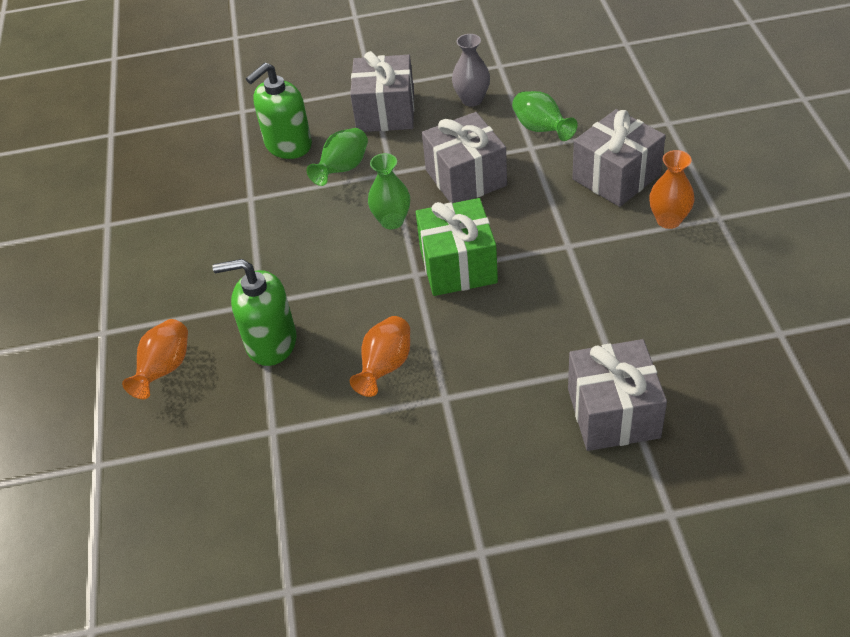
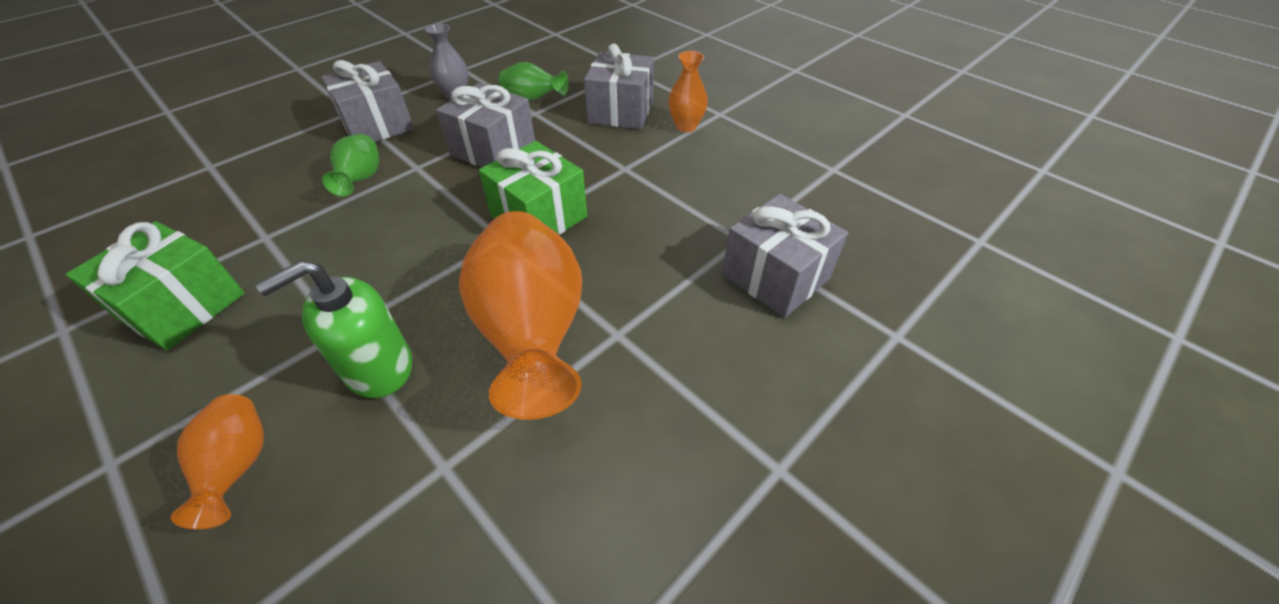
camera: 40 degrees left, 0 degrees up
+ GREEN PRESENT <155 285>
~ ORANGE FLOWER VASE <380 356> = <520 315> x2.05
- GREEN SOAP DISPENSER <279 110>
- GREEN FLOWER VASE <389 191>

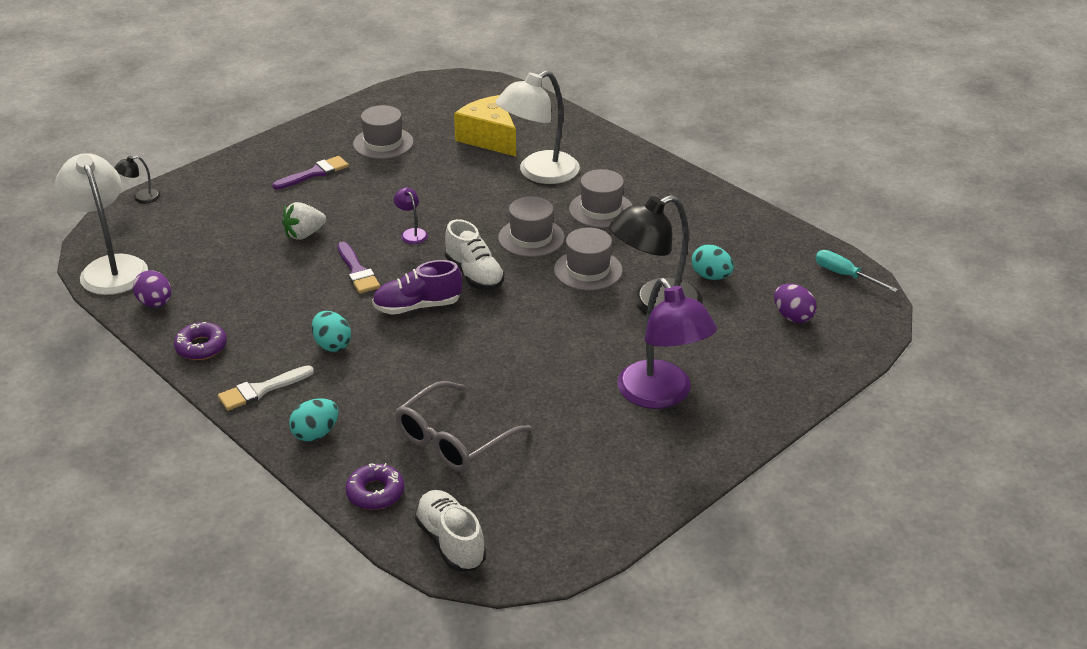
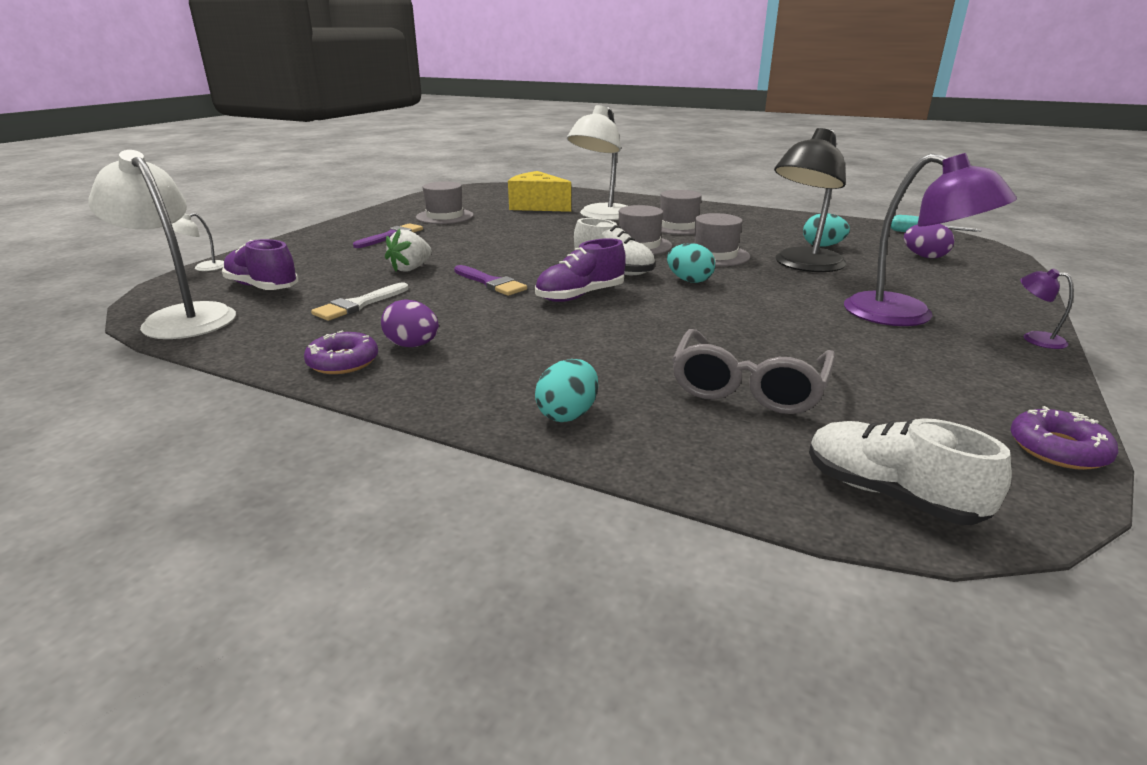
camera: 20 degrees left, 10 degrees down
~ JET-BLACK DESK LAMP <137 179> to PURE WHITE DESK LAMP <198 242>
+ VIOLET LACE-UP SHOE <260 264>
~ PURE WHITE PAINTBRUSH <266 388> to <359 301>
~ VIOLET TOY EGG <152 288> to <410 323>
~ TEAL TOY EGG <331 331> to <691 263>
~ VIOLET DONUT <374 486> to <1065 438>
~ VIOLET DESK LAMP <411 216> to <1047 308>

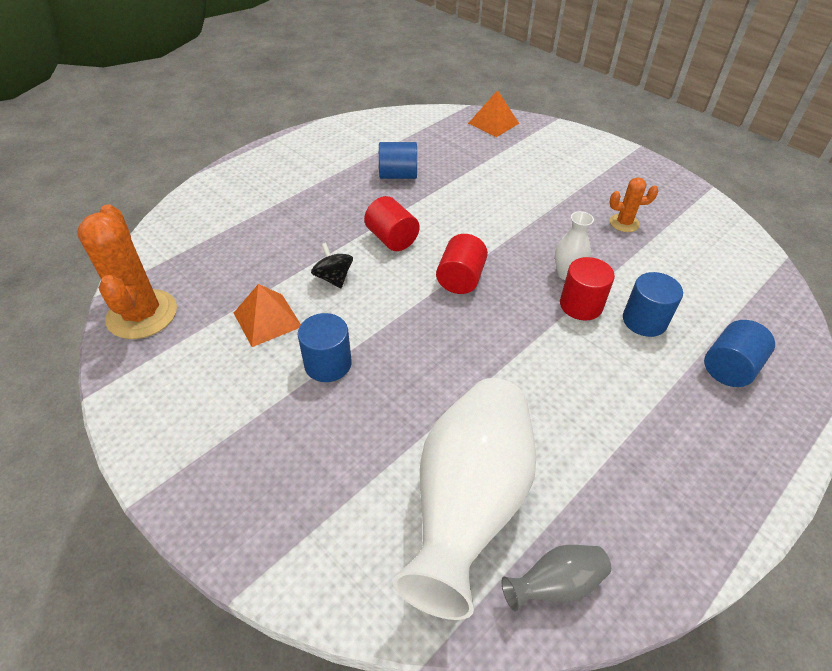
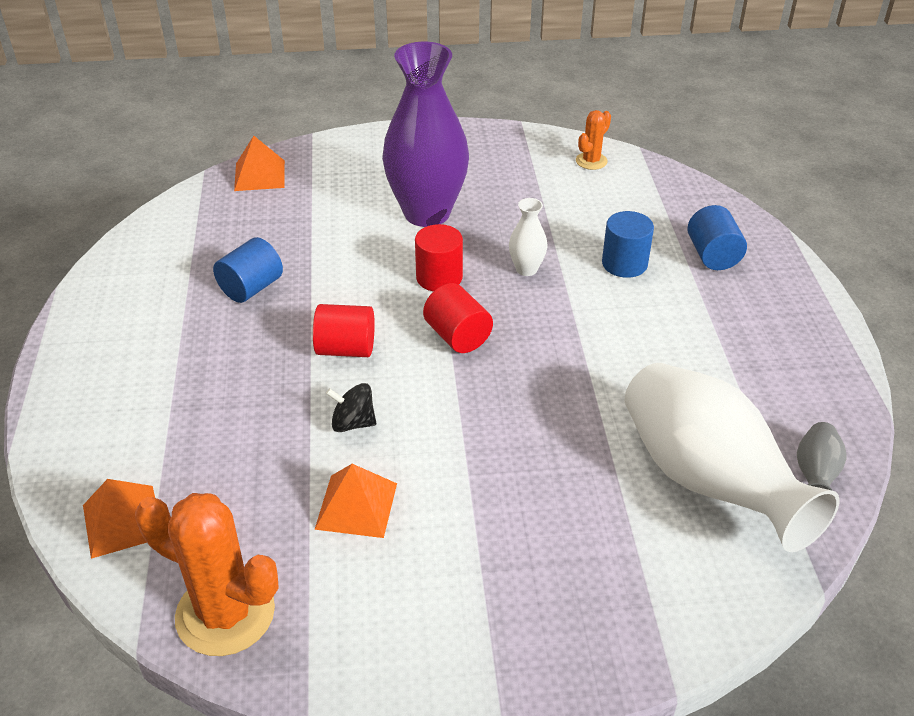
camera: 50 degrees left, 5 degrees down
+ ORANGE PYRAMID <119 519>
+ VIOLET FLOWER VASE <425 134>
~ CRIMSON SOLID CYLINDER <587 289> to <439 258>
~ ORANGE PRICKLY PLANT <634 204> to <593 140>
- COBALT SOLID CYLINDER <325 347>

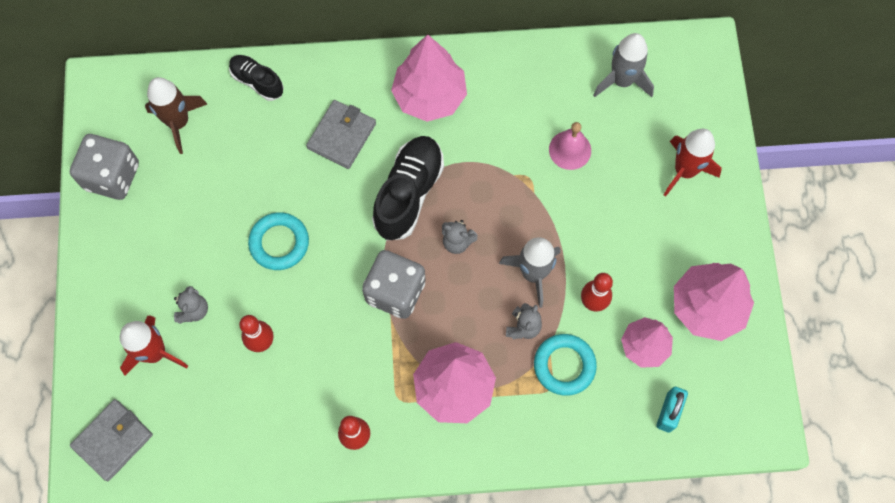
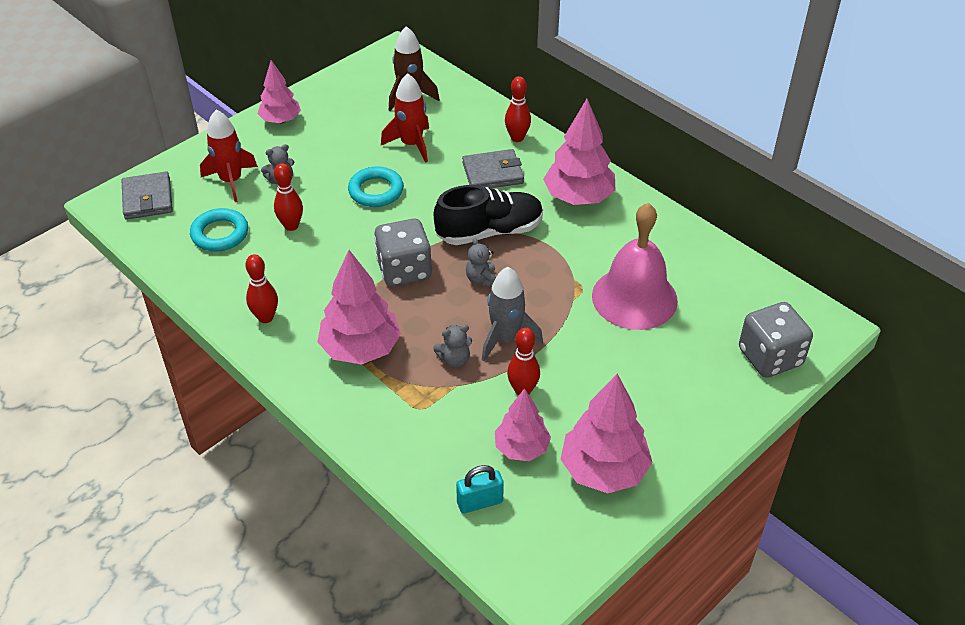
camera: 50 degrees right, 25 degrees down
~ GREY WALLET <111 440> = <147 195> 75 degrees clockwise
~ TEAL RING <565 365> to <219 230>
+ PINK TREE <279 92>
~ CRIMSON ROCKET <693 163> to <405 118>
+ CRIMSON SKITTLE <518 109>
~ PINK BELL <570 146> = <635 266> x1.94
~ GREY DIE <104 167> to <776 340>
- JET-BLACK LACE-UP SHOE <256 78>
- GREY ROCKET <623 65>

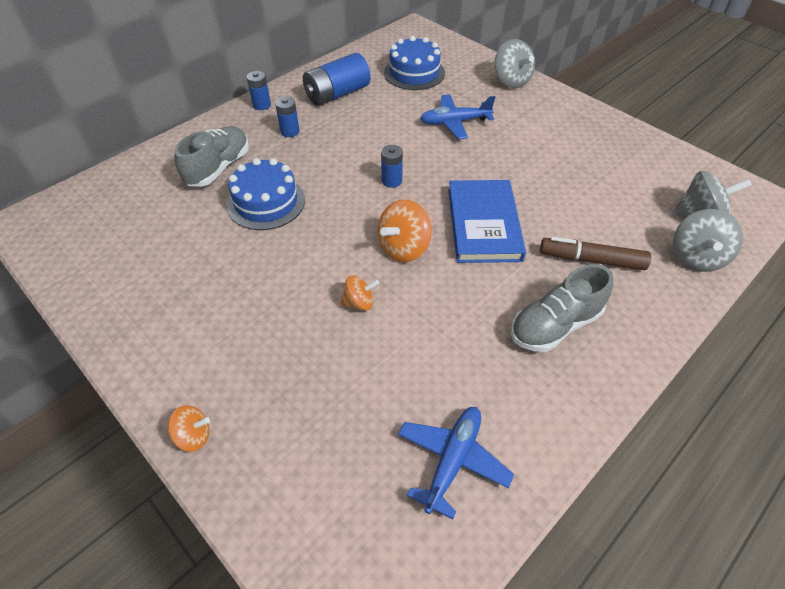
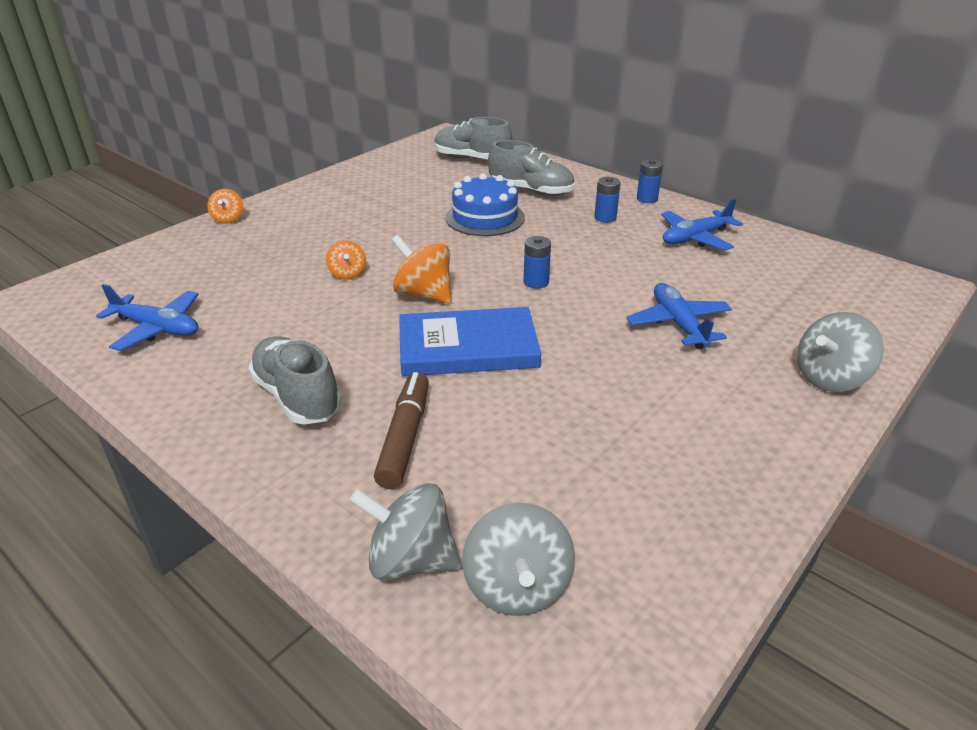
camera: 85 degrees right, 15 degrees down
+ GREY LACE-UP SHOE <473 138>
~ COBALT POWER CELL <337 79> to COBALT AEROPLANE <702 224>
- COBALT GATEAU <414 63>

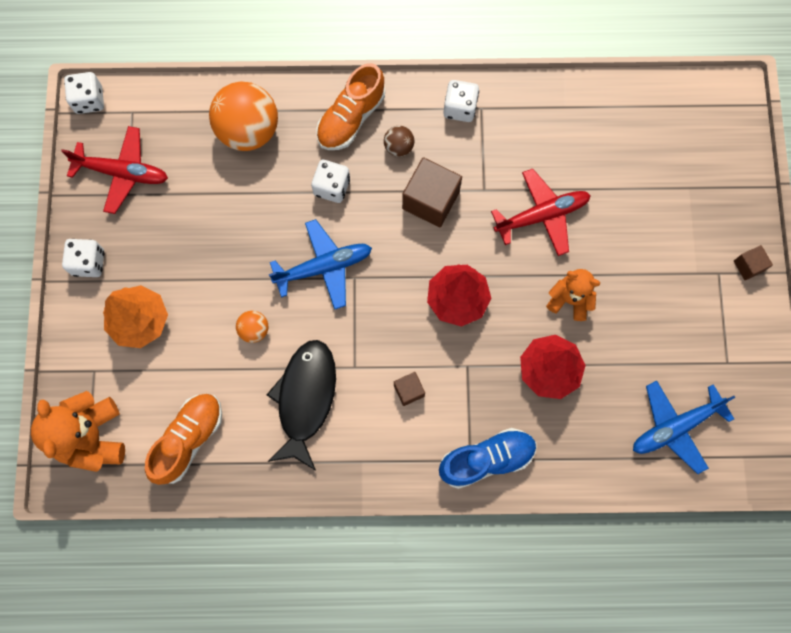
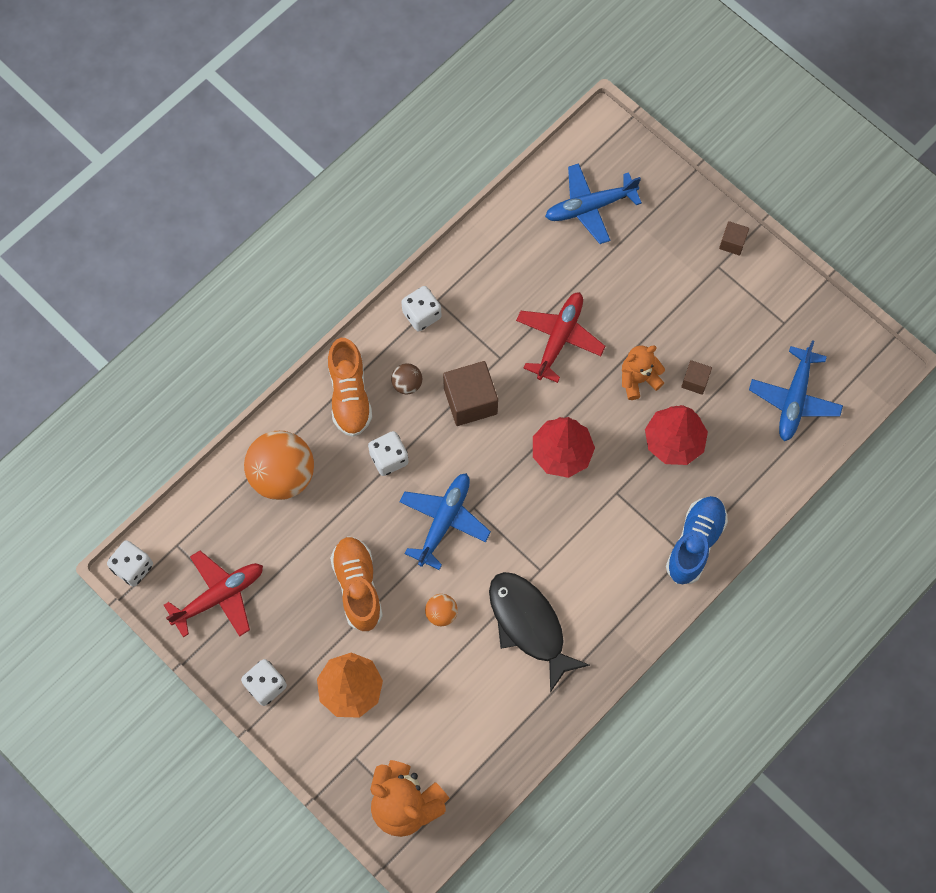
camera: 45 degrees left, 5 degrees down
~ ORANGE LACE-UP SHOE <183 439> to <356 584>
+ COBALT AEROPLANE <593 203>
~ BROWN CUBE <409 389> to <696 377>

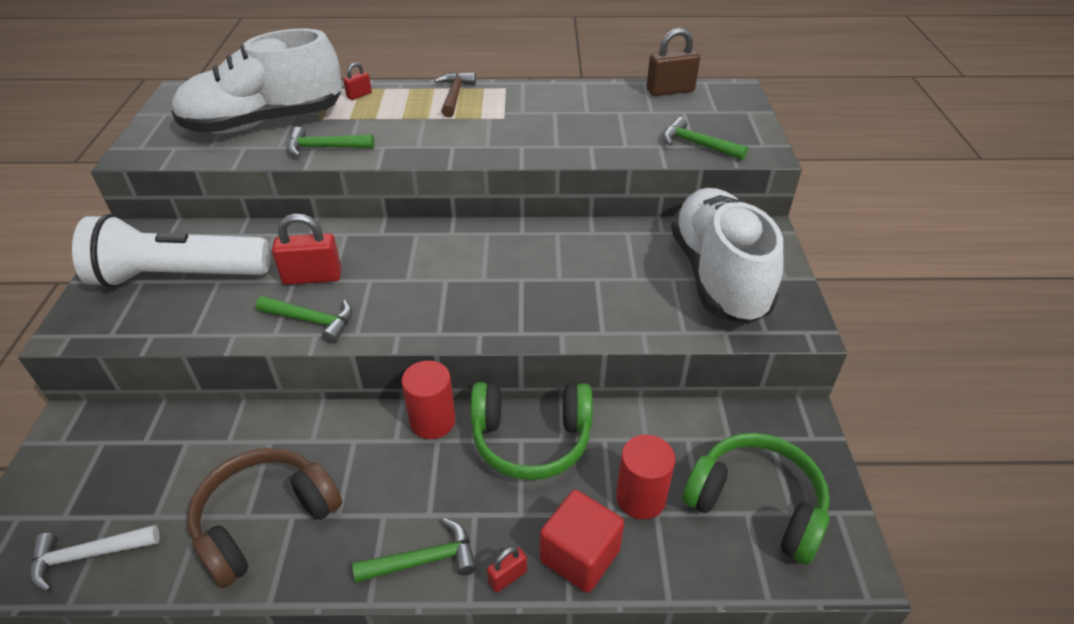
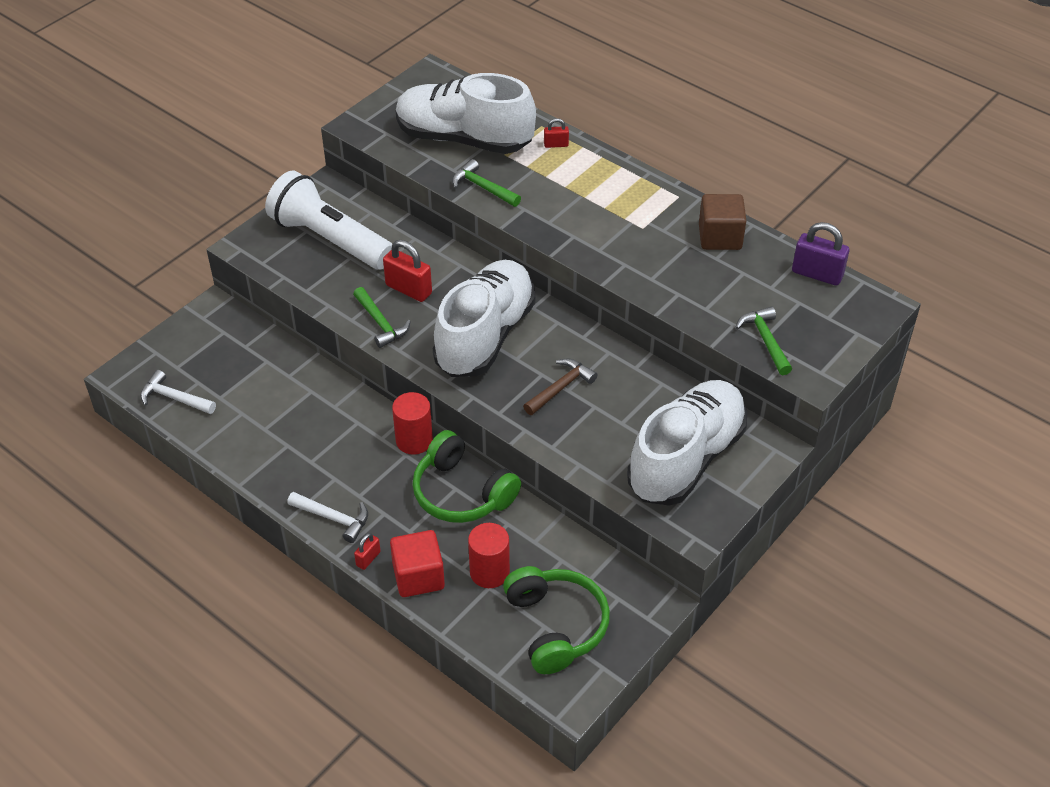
camera: 40 degrees right, 5 degrees up
~ GREEN CARPENTER'S HAMMER <415 550> to PURE WHITE CARPENTER'S HAMMER <327 517>
~ CRIMSON LOCK <507 570> = <367 551> 60 degrees counterclockwise
+ PURE WHITE LACE-UP SHOE <484 318>
~ BROWN CARPENTER'S HAMMER <455 94> to <560 387>
+ BROWN CUBE <722 222>
~ BROWN LOCK <673 62> to VIOLET LOCK <820 254>
- BROWN OVER-EAR HEADPHONES <264 518>

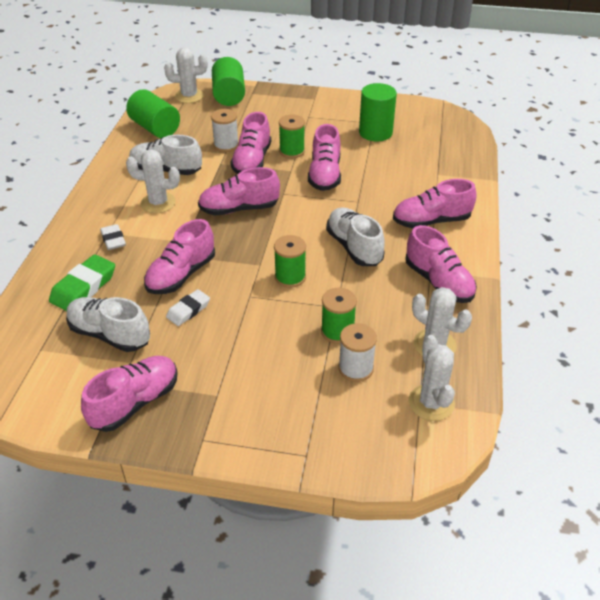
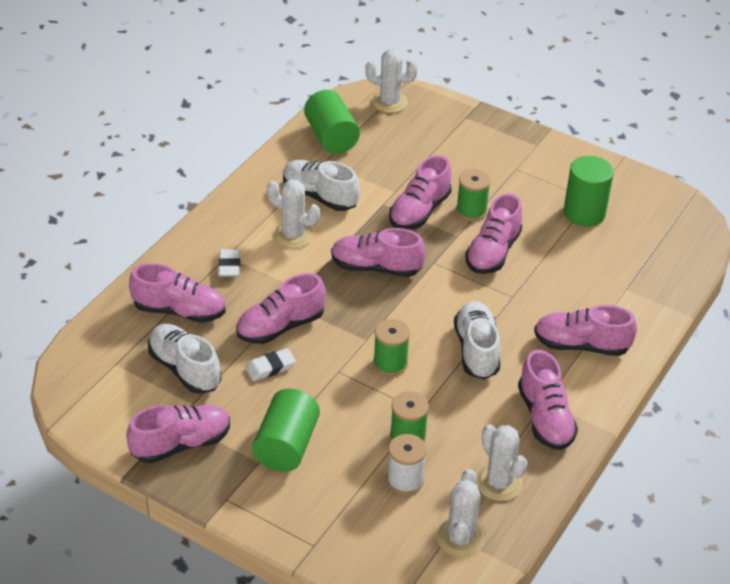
camera: 20 degrees right, 0 degrees up
~ GREEN PENCIL ERASER <82 282> to PINK LACE-UP SHOE <177 293>
~ GREEN SOLID CYLINDER <228 81> to <286 430>
- PURE WHITE REEL OF THREAD <225 130>

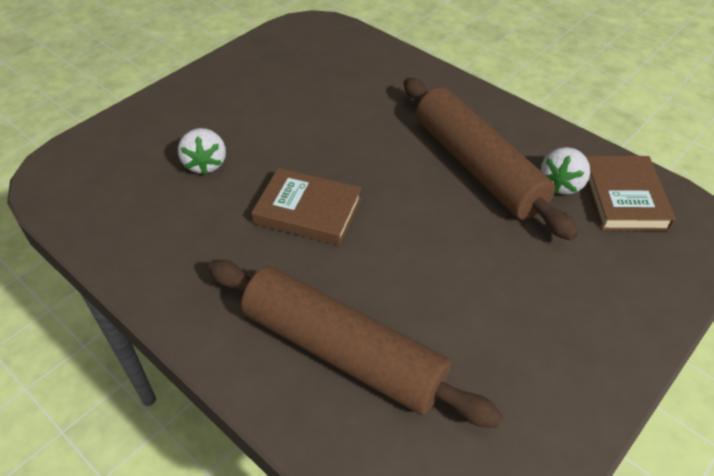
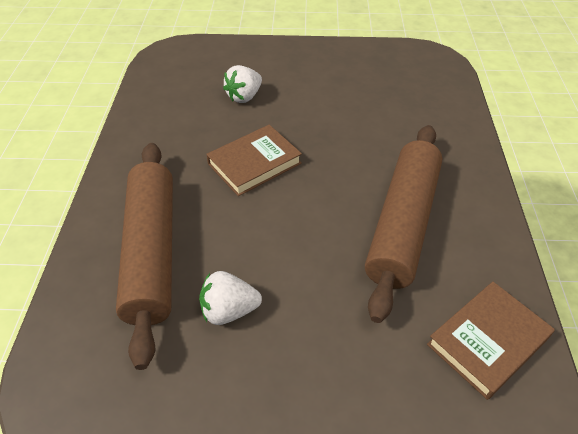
camera: 50 degrees right, 0 degrees up
~ PURE WHITE STRAWBERRY <565 170> to <230 298>
~ BROWN BOOK <306 207> = <254 160> 75 degrees clockwise

